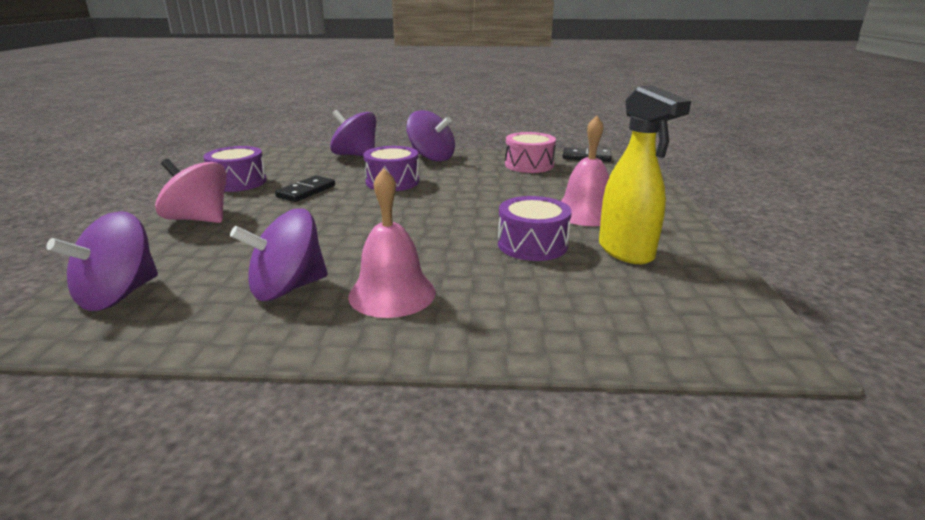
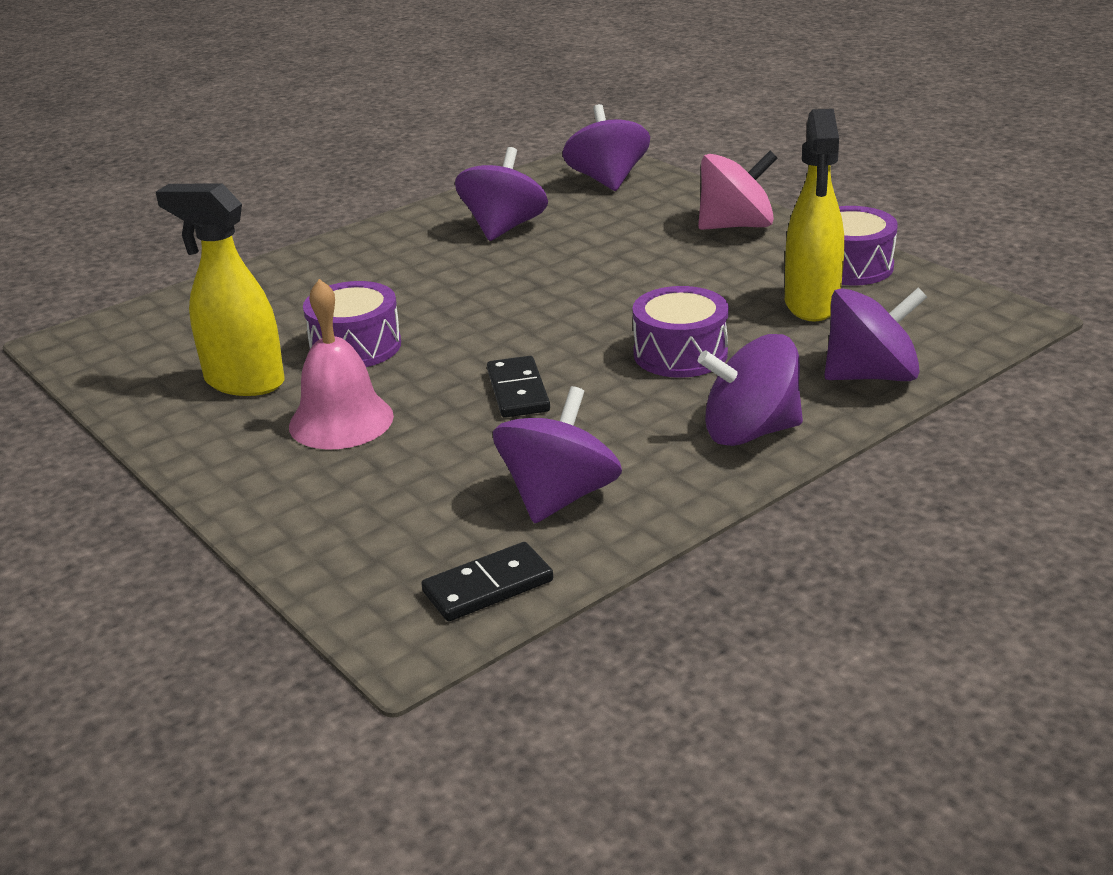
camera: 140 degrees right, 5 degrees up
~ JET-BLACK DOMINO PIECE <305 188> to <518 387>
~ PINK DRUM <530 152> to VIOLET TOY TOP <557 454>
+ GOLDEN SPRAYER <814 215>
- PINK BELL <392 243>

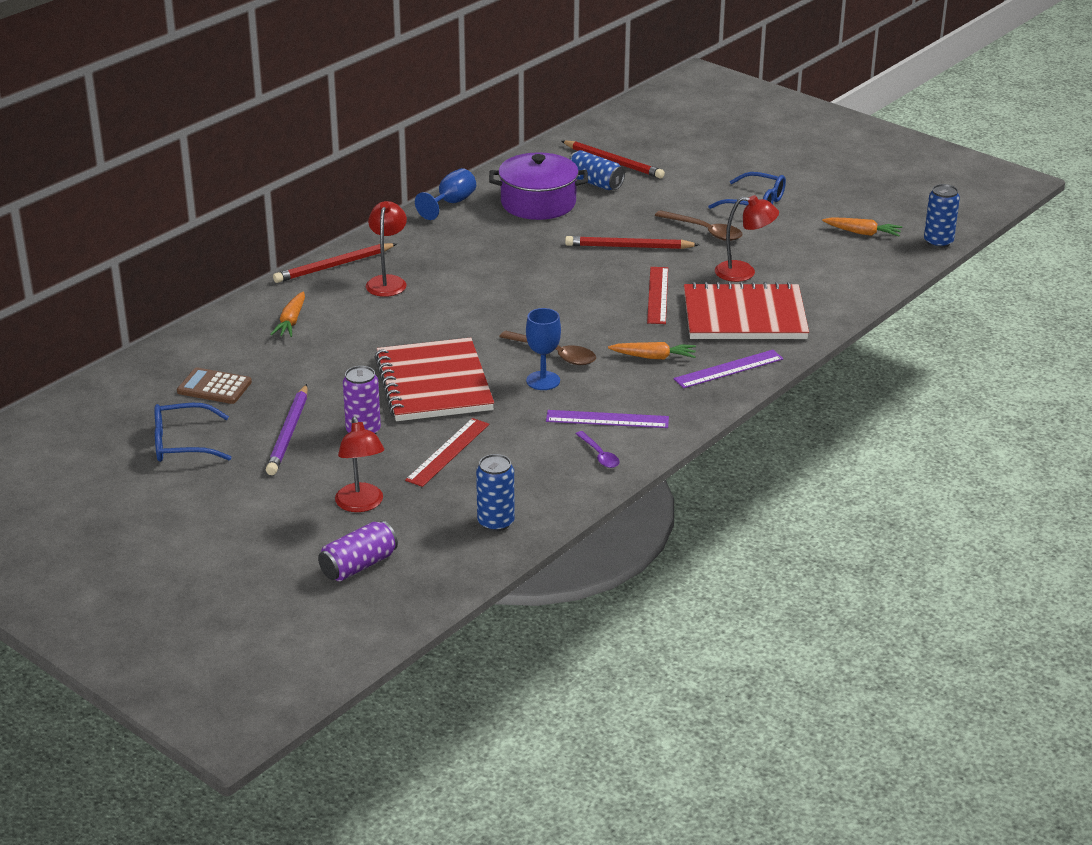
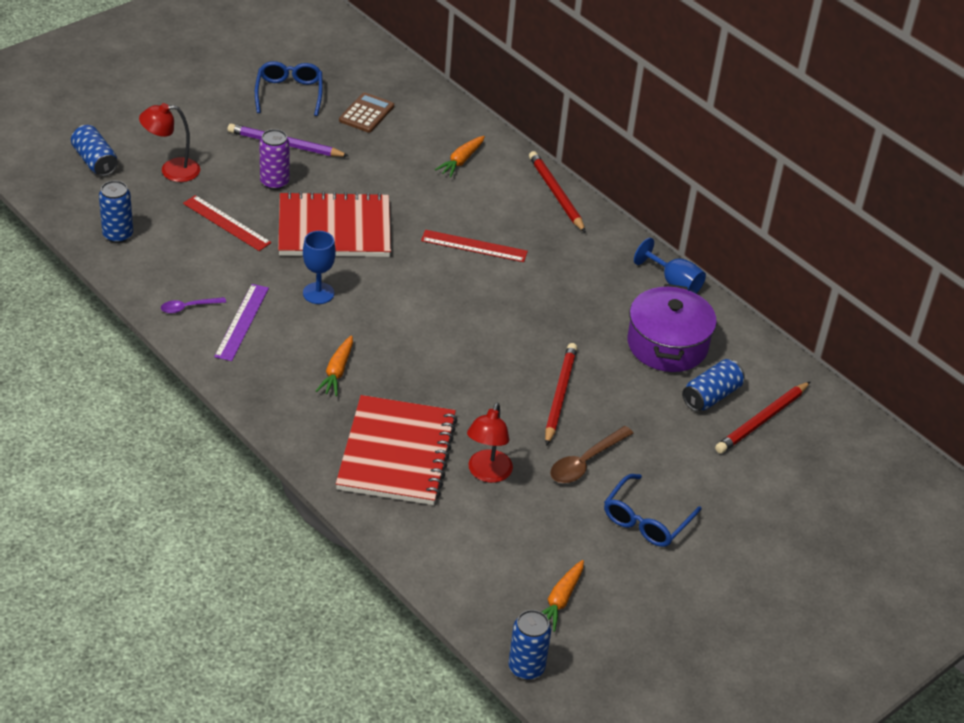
camera: 95 degrees right, 10 degrees up
~ VIOLET CAN <358 551> to COBALT CAN <94 150>
~ CRIMSON RULER <657 295> to <474 246>
~ ORANGE CARROT <287 314> = <460 156> 75 degrees counterclockwise
- CRIMSON DESK LAMP <386 249>
- BROWN TABLESPOON <547 348>
- VIOLET RULER <728 369>

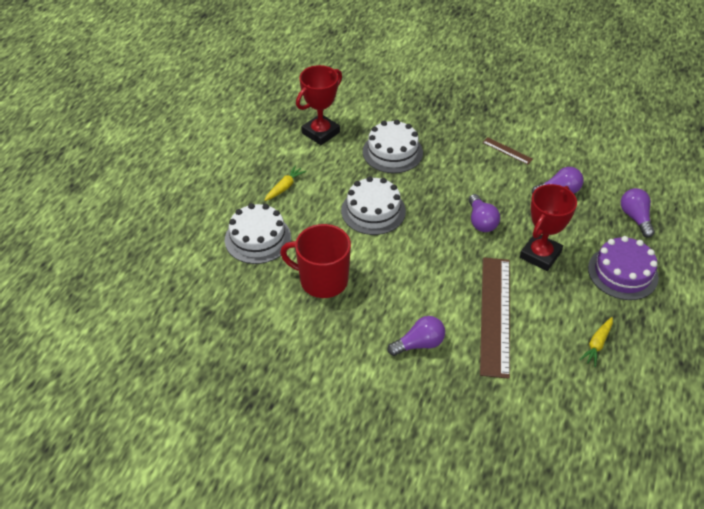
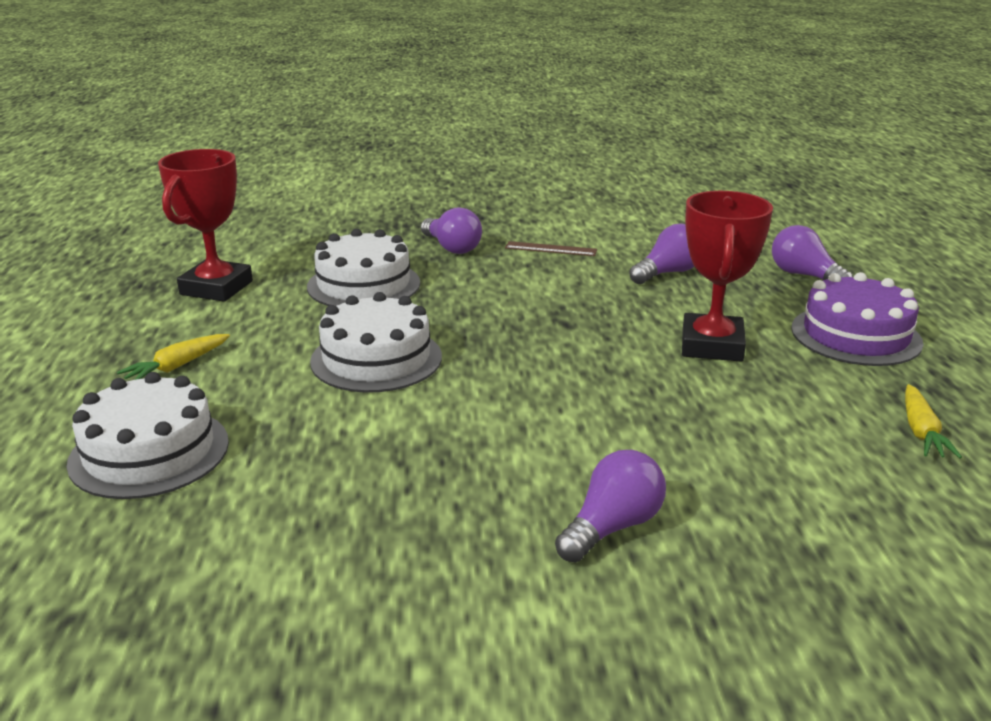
camera: 25 degrees left, 20 degrees down
~ GOLDEN CARROT <285 183> = <173 357> 150 degrees counterclockwise
~ VIOLET LIGHTBULB <484 213> to <451 230>
- CRIMSON TEA MUG <315 261>
- BROWN RULER <495 318>

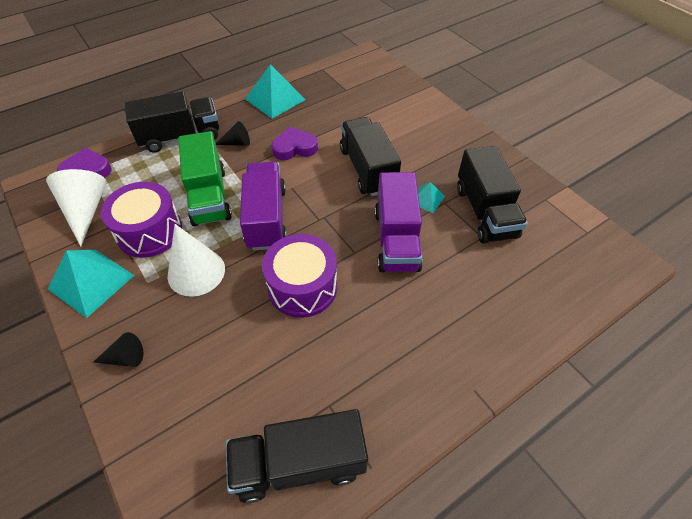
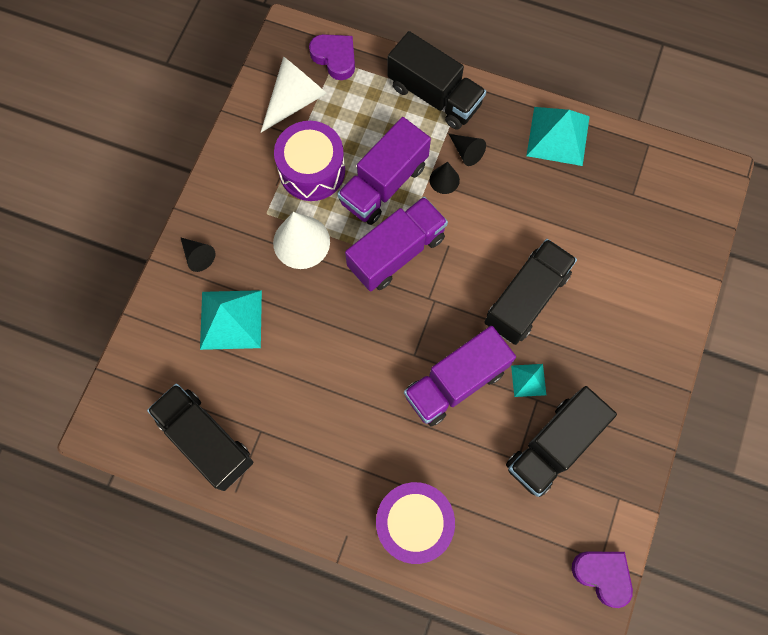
camera: 55 degrees right, 20 degrees up
~ TEAL PYRAMID <91 284> to <231 320>
~ GREEN LORRY <205 179> to VIOLET LORRY <384 171>
~ VIOLET DRUM <299 276> to <415 523>
+ JET-BLACK CONE SHAPE <445 178>
~ VIOLET HEART <294 143> to <602 580>

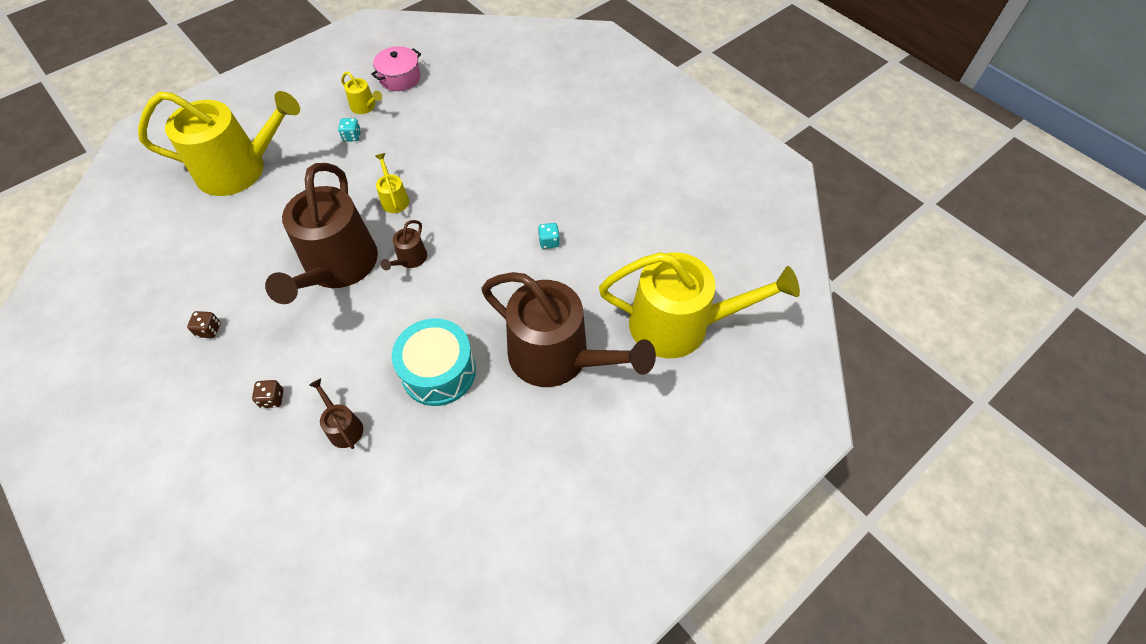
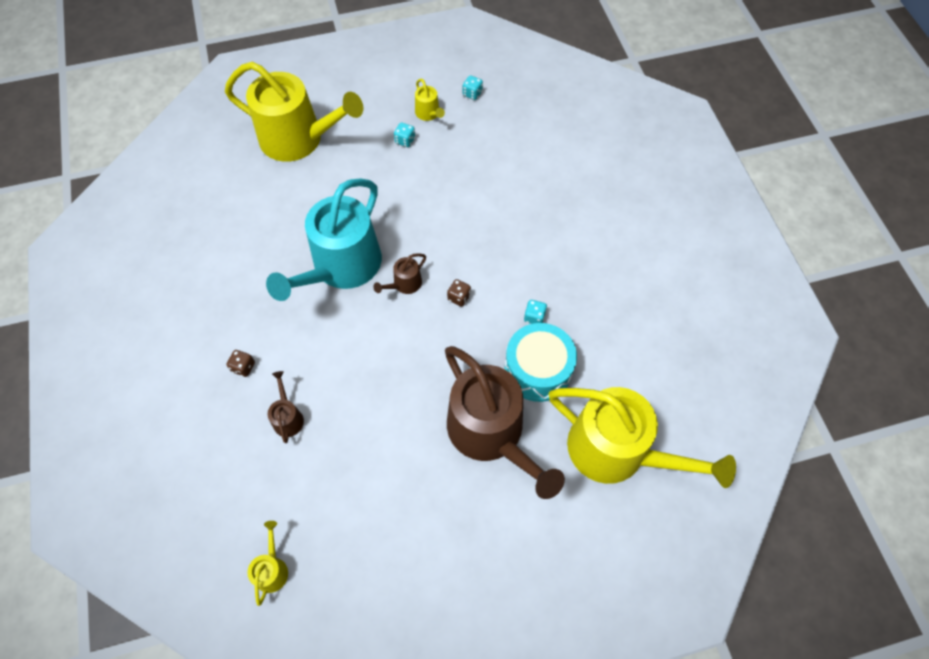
camera: 25 degrees right, 5 degrees up
~ GOLDEN WATERING CAN <392 183> to <267 563>
~ BROWN WATERING CAN <321 233> to TEAL WATERING CAN <324 239>
~ BROWN DIE <203 324> to <459 293>
~ PINK POT <396 68> to TEAL DIE <473 87>
~ TEAL DRUM <434 362> to <541 362>

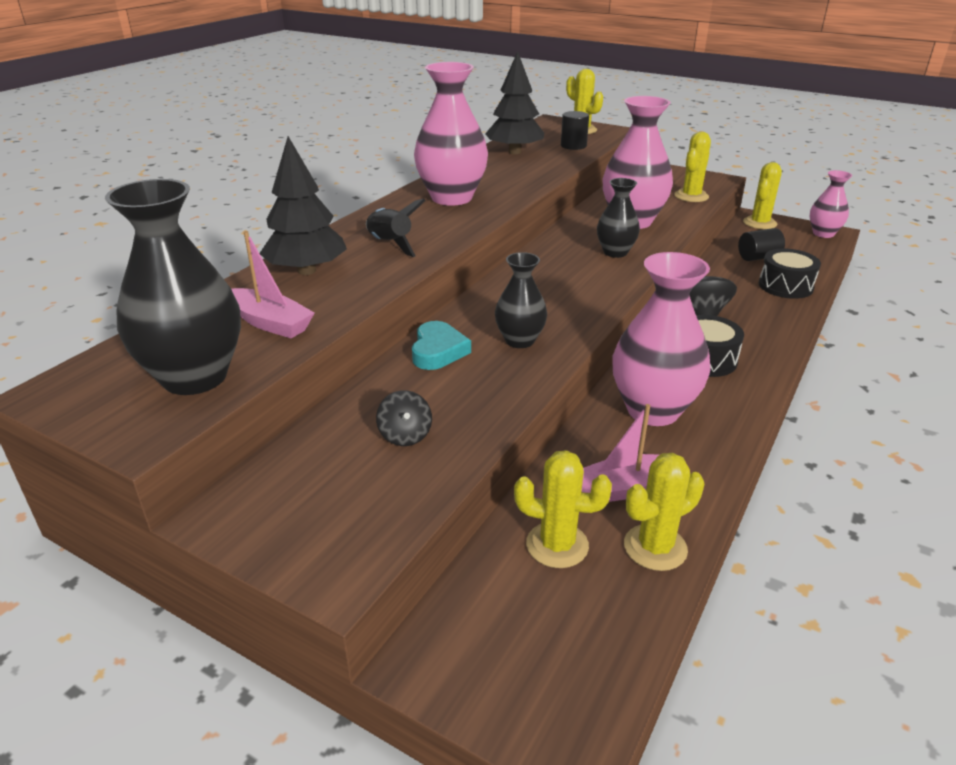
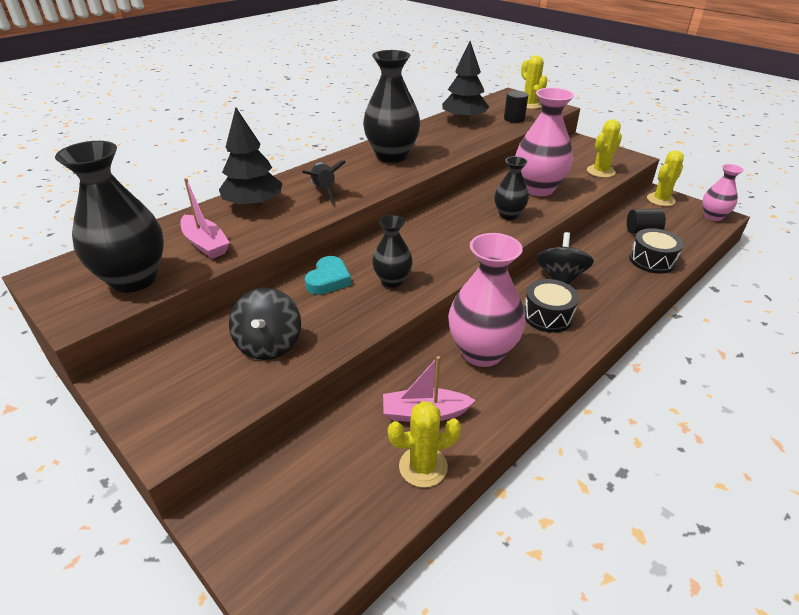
camera: 15 degrees right, 5 degrees up
~ JET-BLACK TOY TOP <404 418> = <265 323> x1.73
~ PINK FLOWER VASE <451 134> to JET-BLACK FLOWER VASE <391 106>
- GOLDEN PRICKLY PLANT <563 509>

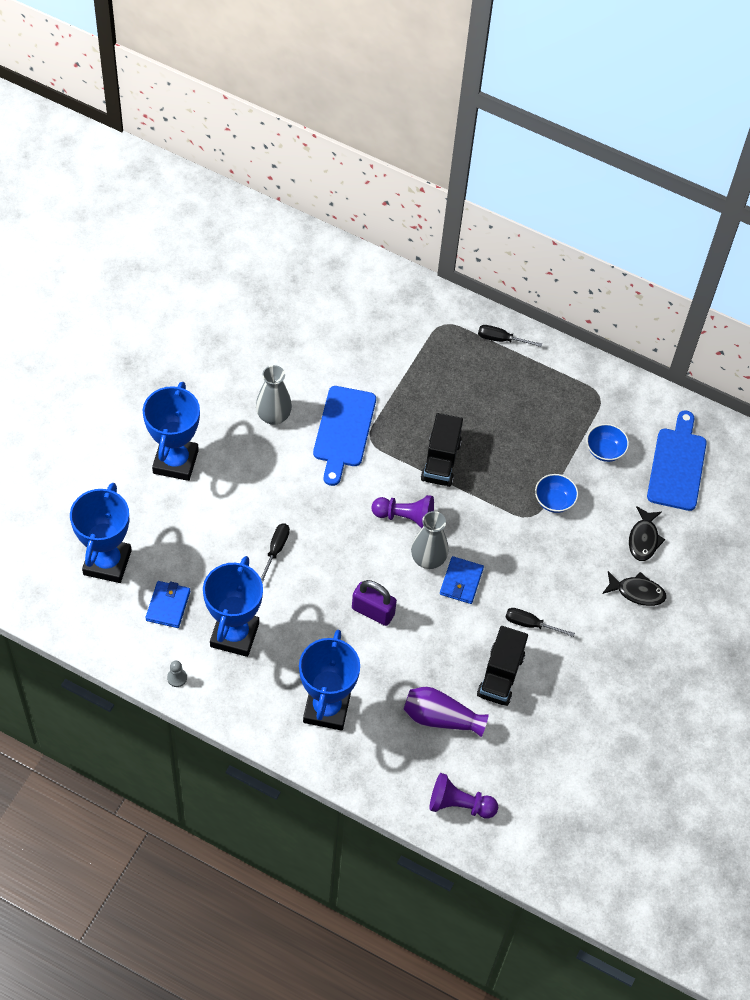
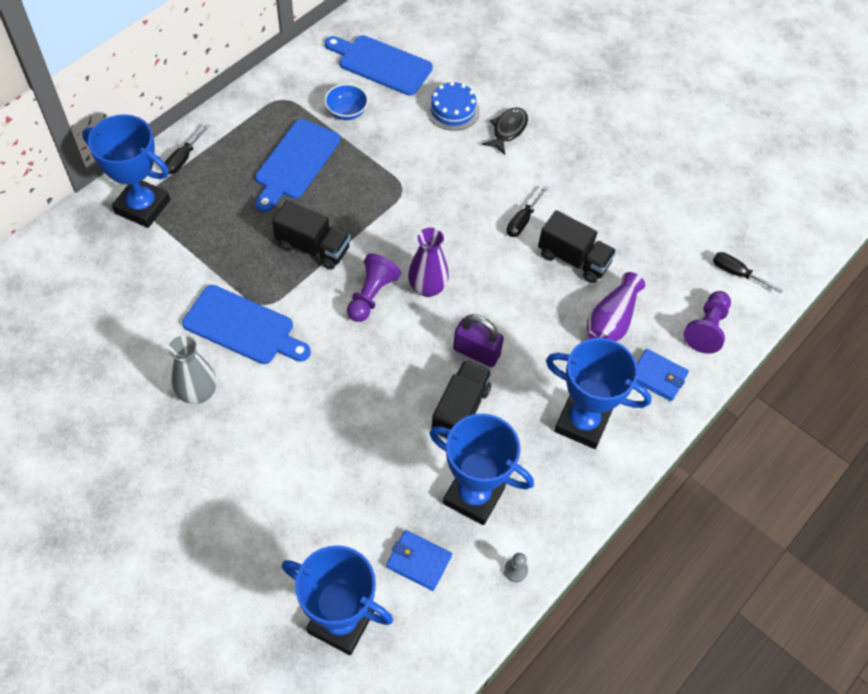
camera: 75 degrees left, 0 degrees up
~ COBALT TROPHY <171 431> to <126 171>
+ COBALT CHOPPING BOARD <297 165>
~ GREY FLOWER VASE <429 540> to VIOLET FLOWER VASE <428 262>
~ JET-BLACK TOY FISH <647 533> to COBALT GATEAU <453 106>
+ JET-BLACK LORRY <461 399>
~ VIOLET LOCK <374 603> = <478 340> 75 degrees clockwise
~ COBALT WALLET <462 580> to <662 375>
~ JET-BLACK HAND SCREWDRIVER <275 553> to <748 272>
- COBALT BOWL <556 493>

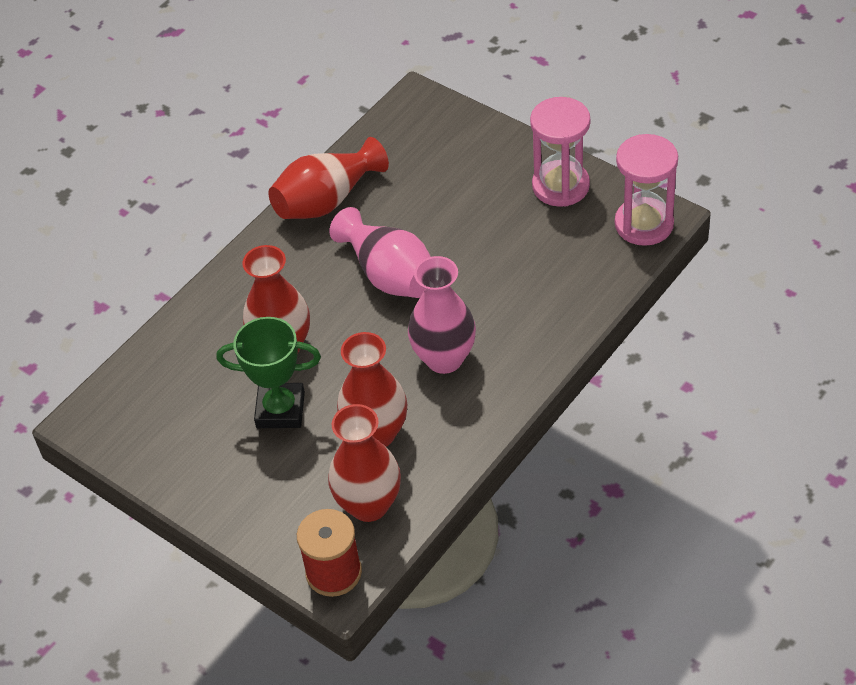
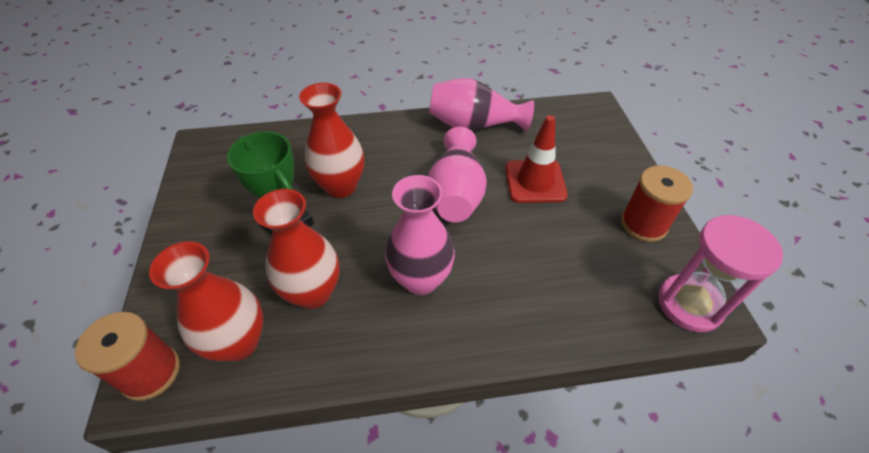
camera: 40 degrees right, 0 degrees up
~ CRIMSON FLOWER VASE <328 178> to PINK FLOWER VASE <481 105>
+ CRIMSON SAFETY CONE <536 159>
~ PINK SANDGLASS <560 152> to CRIMSON REEL OF THREAD <657 203>

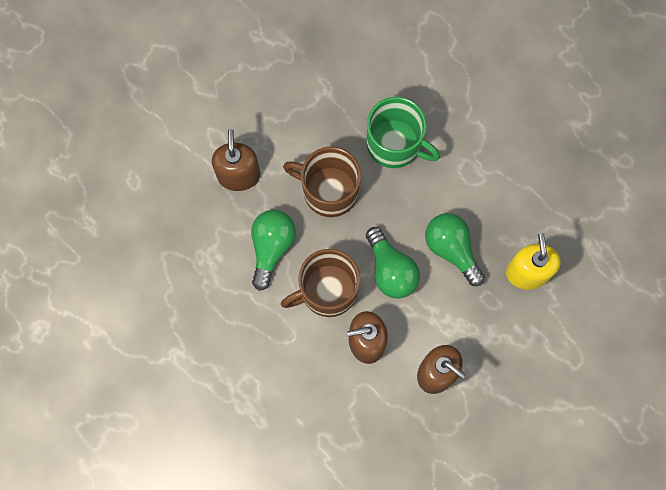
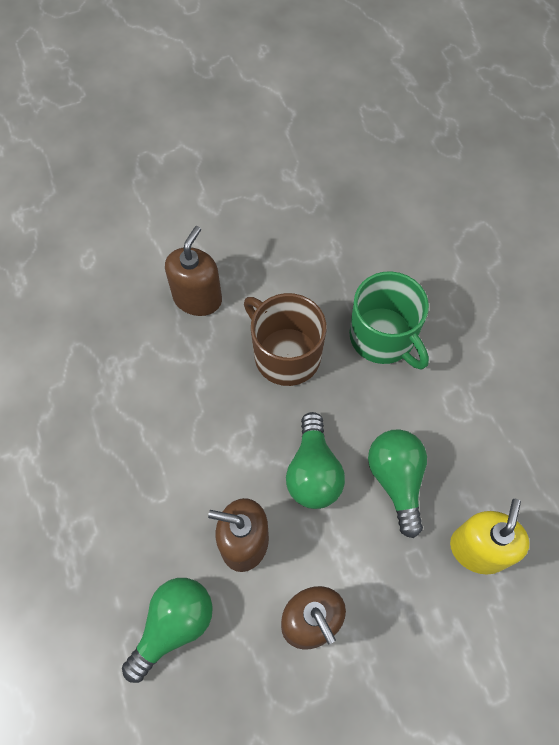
camera: 25 degrees right, 10 degrees down
~ GREEN LIGHTBULB <273 250> to <167 630>
- BROWN TEA MUG <320 283>

